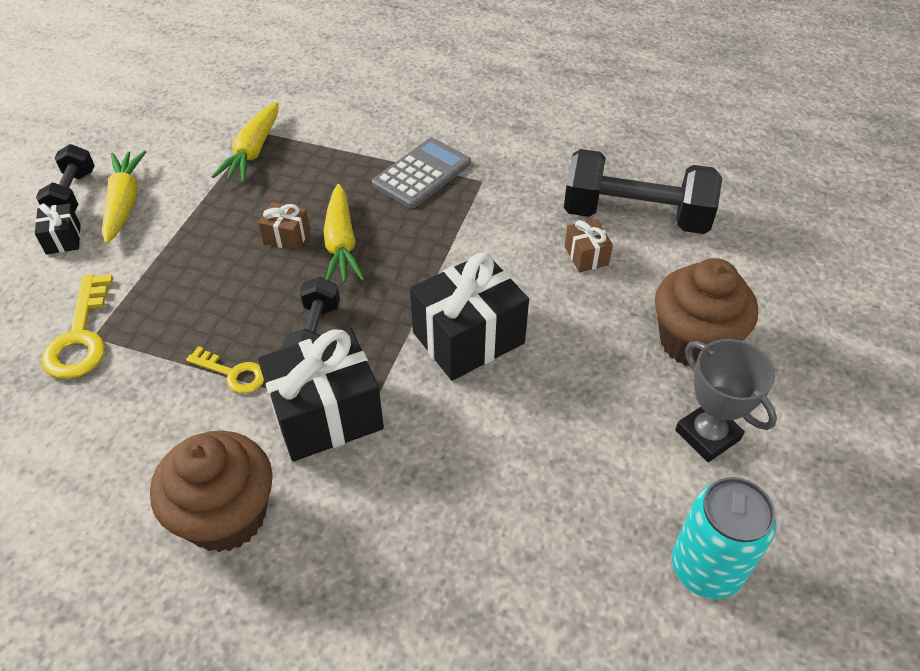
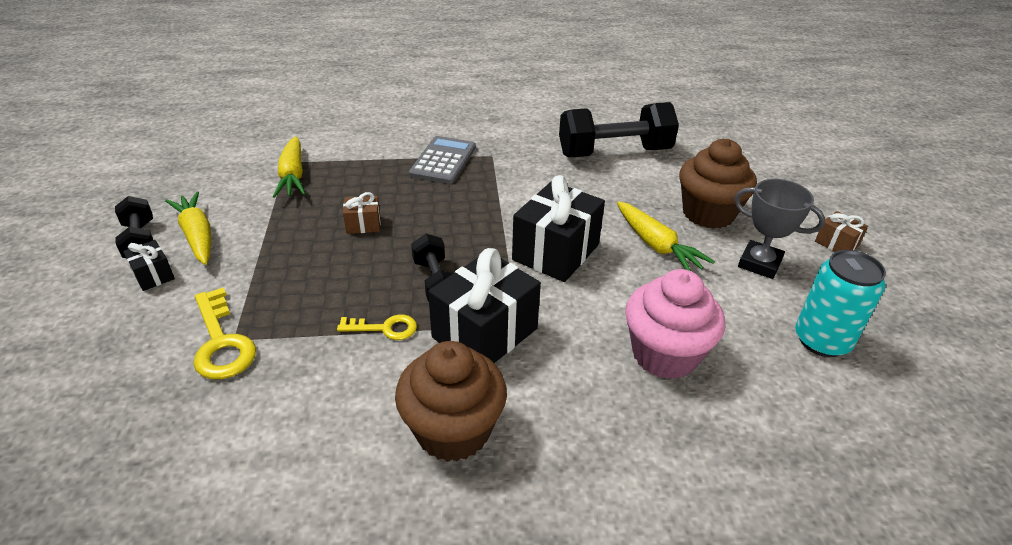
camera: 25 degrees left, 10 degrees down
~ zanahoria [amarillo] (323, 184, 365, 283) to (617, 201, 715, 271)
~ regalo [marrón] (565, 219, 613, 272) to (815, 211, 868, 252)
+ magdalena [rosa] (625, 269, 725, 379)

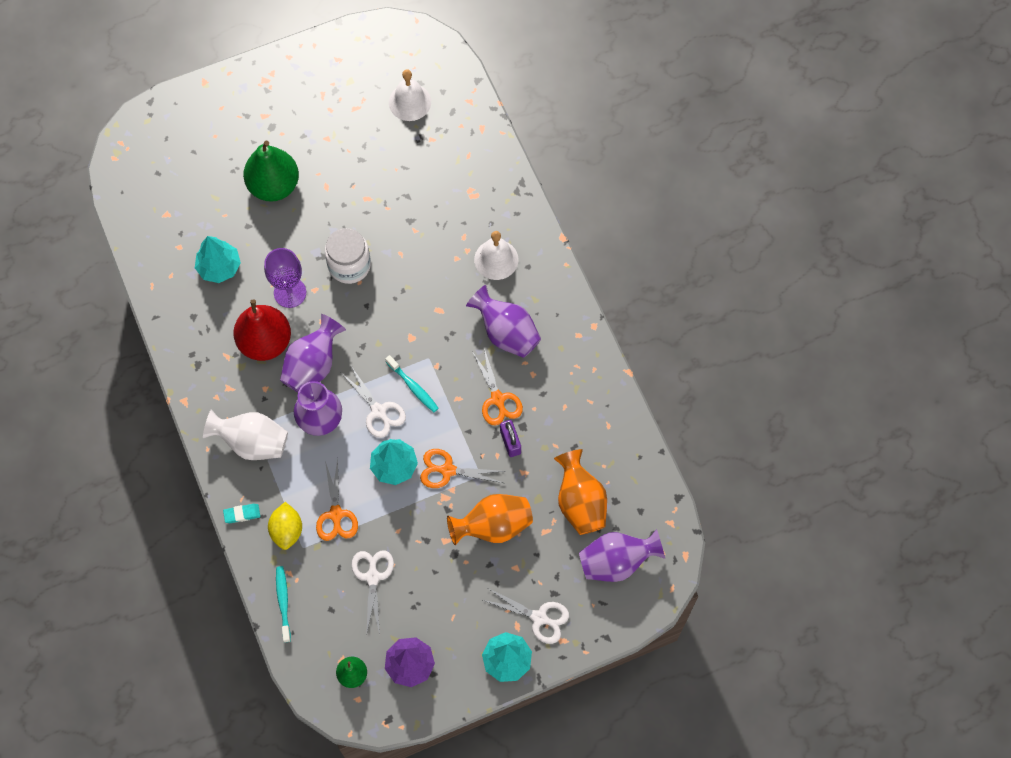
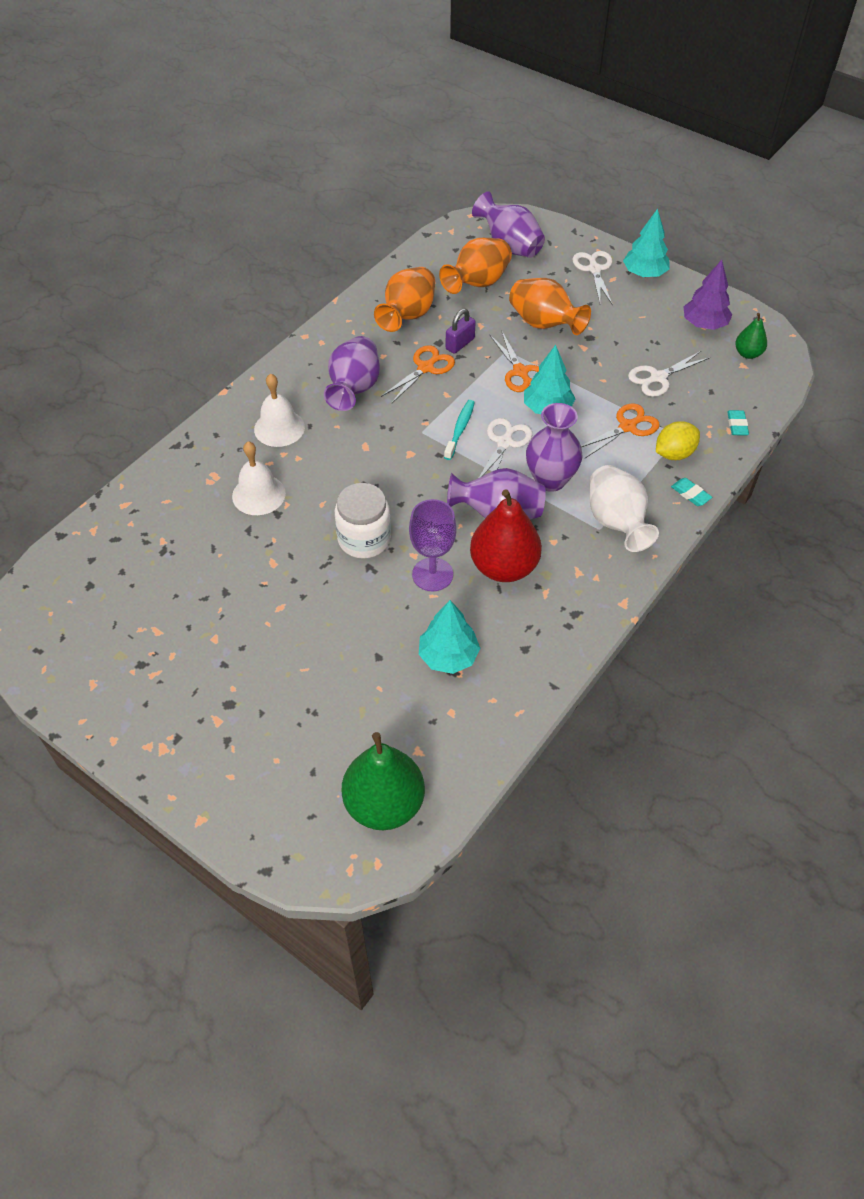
camera: 120 degrees left, 15 degrees down
~ campana [blanco] (389, 69, 431, 121) to (232, 441, 286, 515)
~ pera [verde] (243, 141, 299, 202) to (342, 732, 425, 830)
~ cepillo de dientes [turquesa] (276, 566, 291, 642) to goma de borrar [turquesa] (727, 410, 749, 435)
+ florero [naranja] (374, 267, 435, 332)

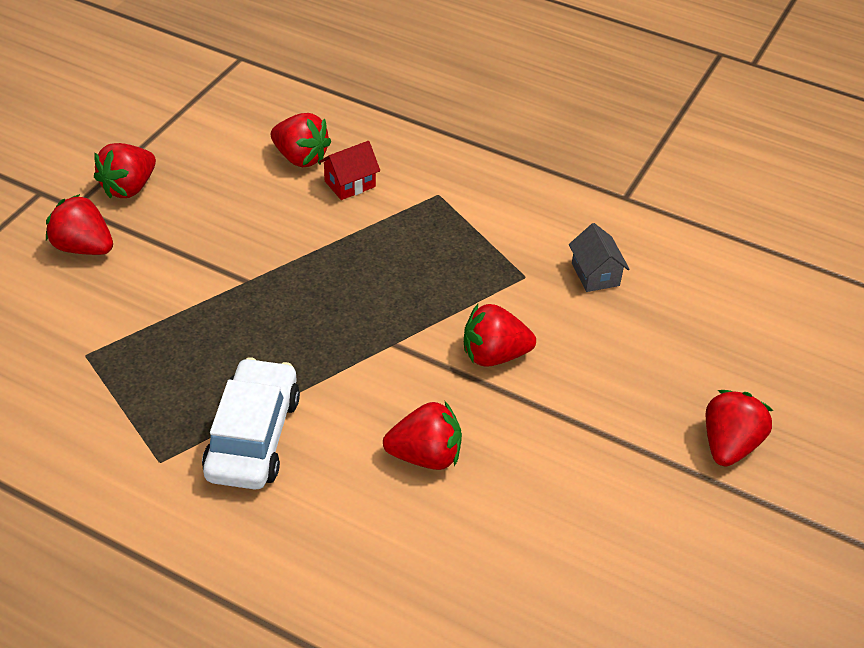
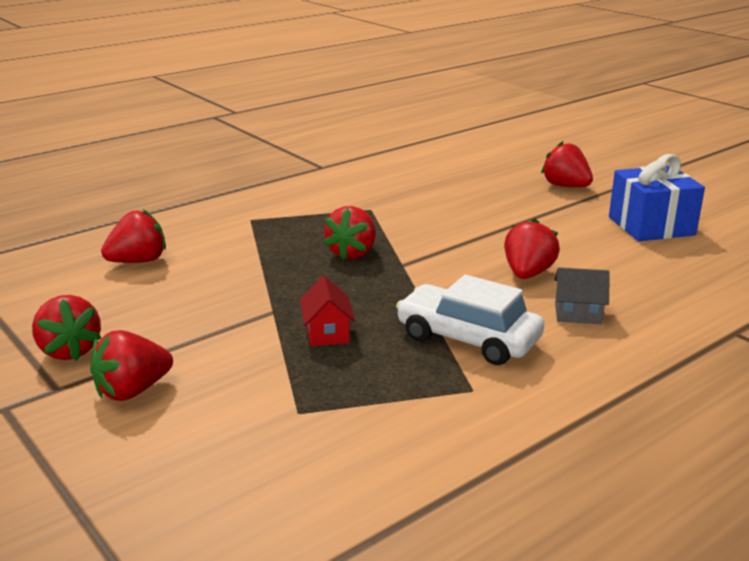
camera: 65 degrees left, 20 degrees down
~ casa [rojo] (319, 141, 380, 200) to (300, 276, 355, 346)
~ casa [gris] (569, 223, 629, 292) to (554, 268, 610, 324)
~ fresa [rojo] (464, 304, 536, 367) to (324, 206, 376, 260)
+ regalo [azul] (609, 154, 705, 241)

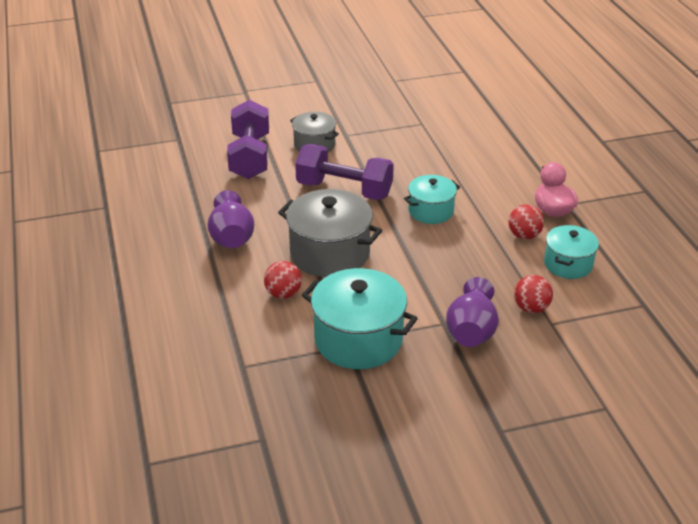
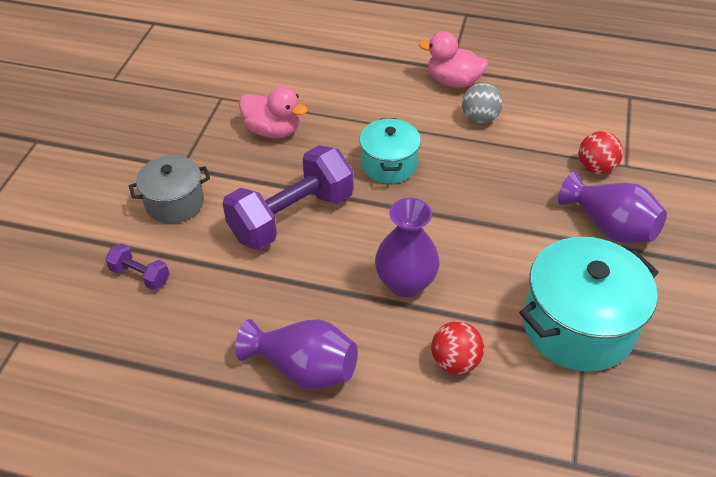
camera: 60 degrees left, 10 degrees up
~ mancuerna [morado] (227, 100, 269, 179) = (105, 244, 169, 290) x0.45
~ olla [gris] (278, 189, 382, 277) to florero [morado] (375, 198, 440, 297)
~ pelota [rojo] (509, 204, 544, 239) to pelota [gris] (462, 83, 502, 124)
- olla [turquesa] (544, 225, 599, 279)
+ pato [rosa] (239, 86, 308, 138)

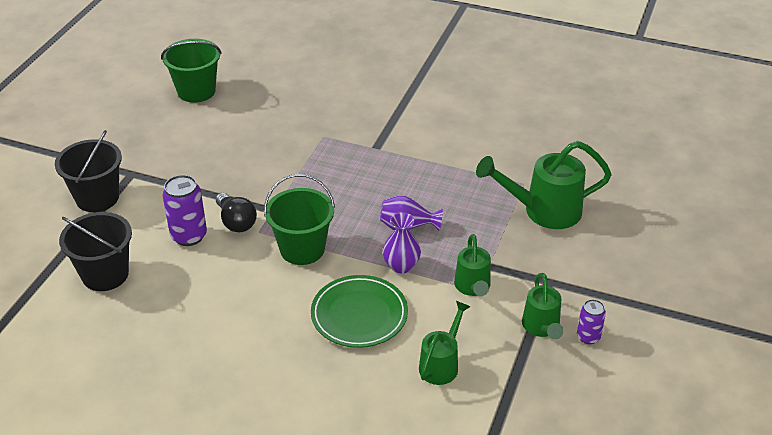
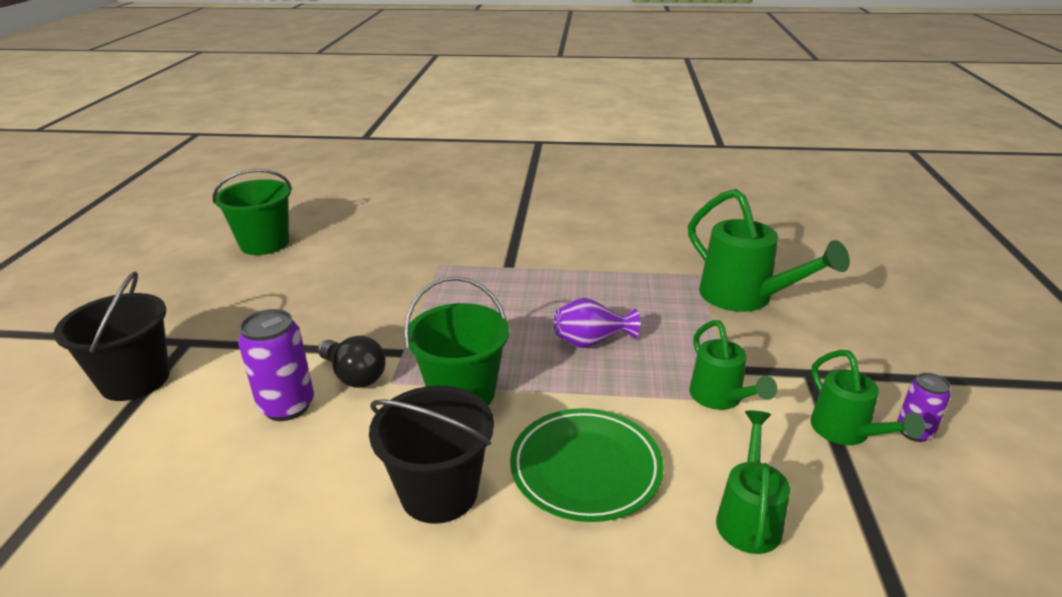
camera: 15 degrees left, 10 degrees down
~ regadera [verde] (476, 141, 612, 229) = (688, 189, 850, 312) 105 degrees counterclockwise
~ balde [negro] (59, 212, 132, 291) to (369, 385, 494, 524)
- florero [morado] (383, 212, 421, 273)

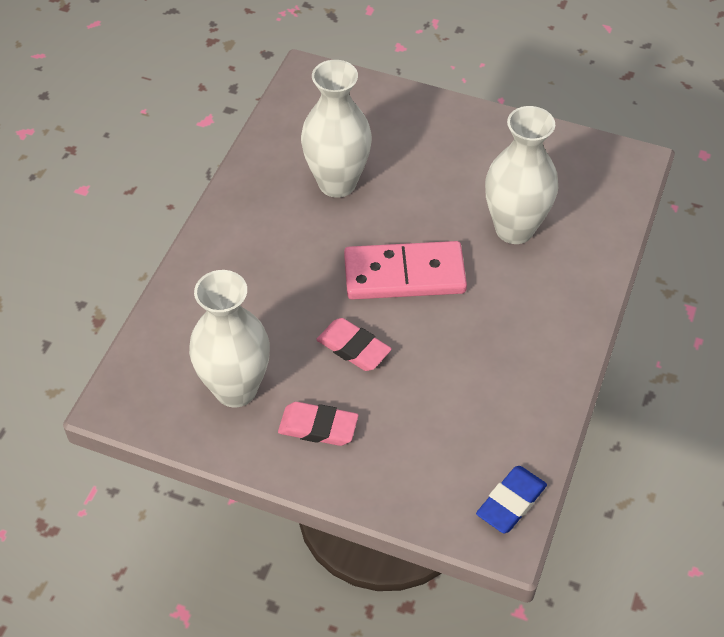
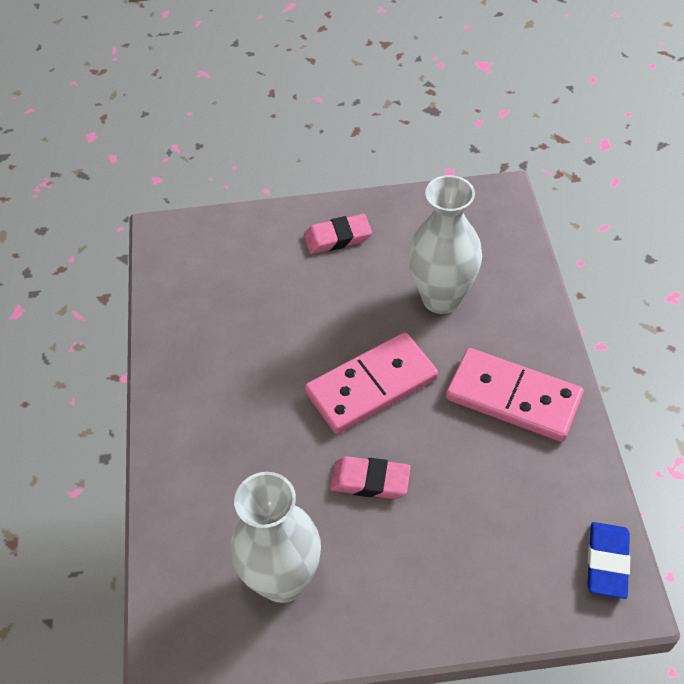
camera: 25 degrees left, 0 degrees up
- florero [blanco] (301, 60, 372, 198)
~ goma de borrar [rosa] (278, 402, 358, 446) to (304, 214, 372, 254)
+ ficha de dominó [rosa] (446, 348, 584, 442)

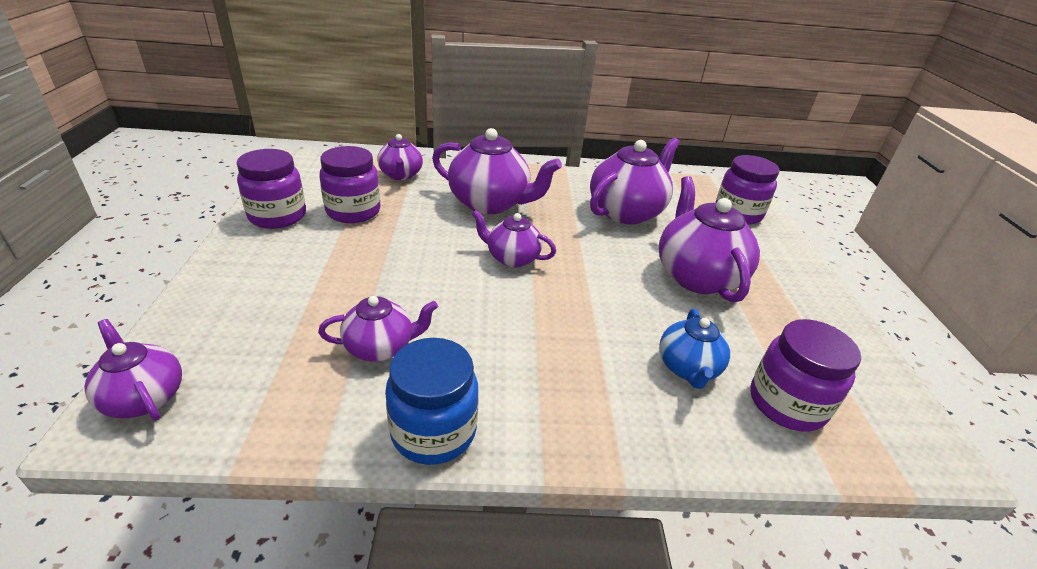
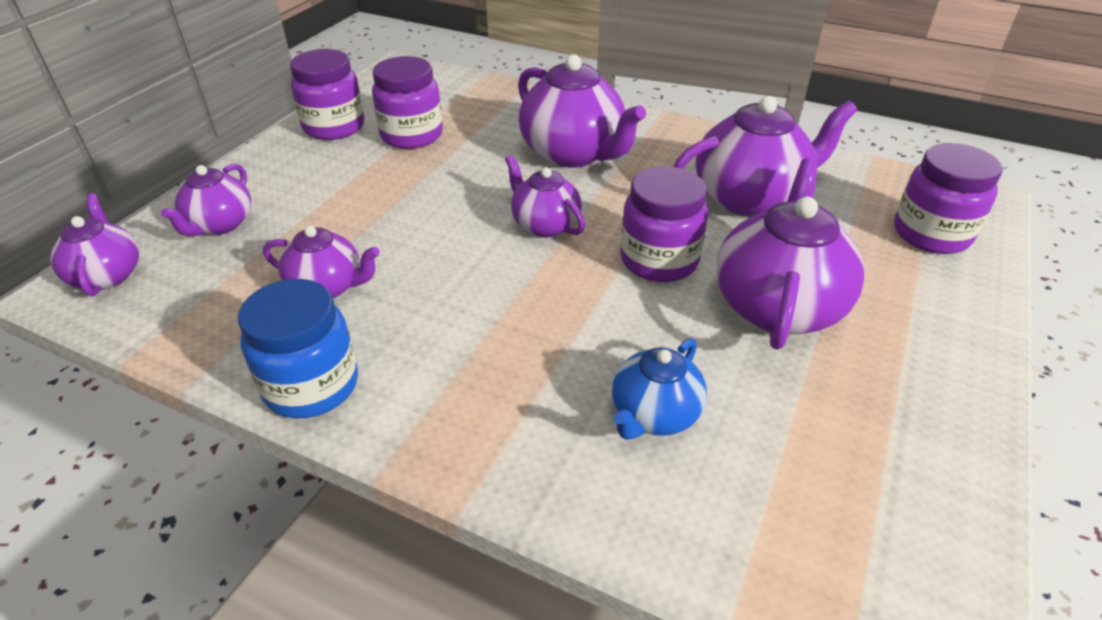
camera: 30 degrees right, 5 degrees up
~ tetera [morado] (377, 134, 423, 180) to (161, 164, 251, 236)
~ tarro [morado] (750, 319, 861, 432) to (620, 166, 708, 282)

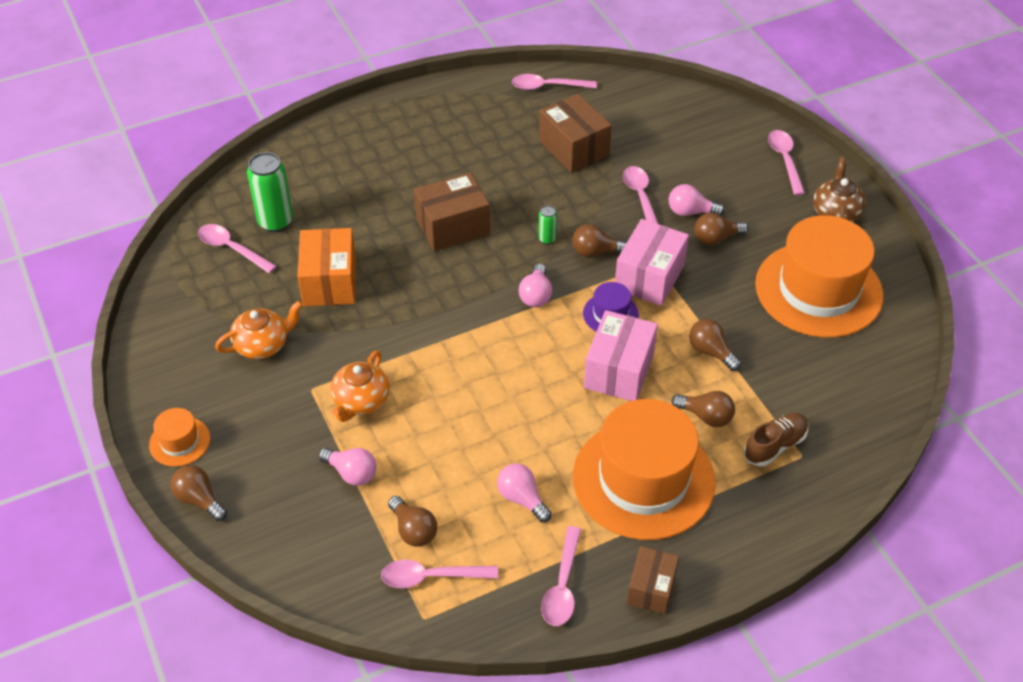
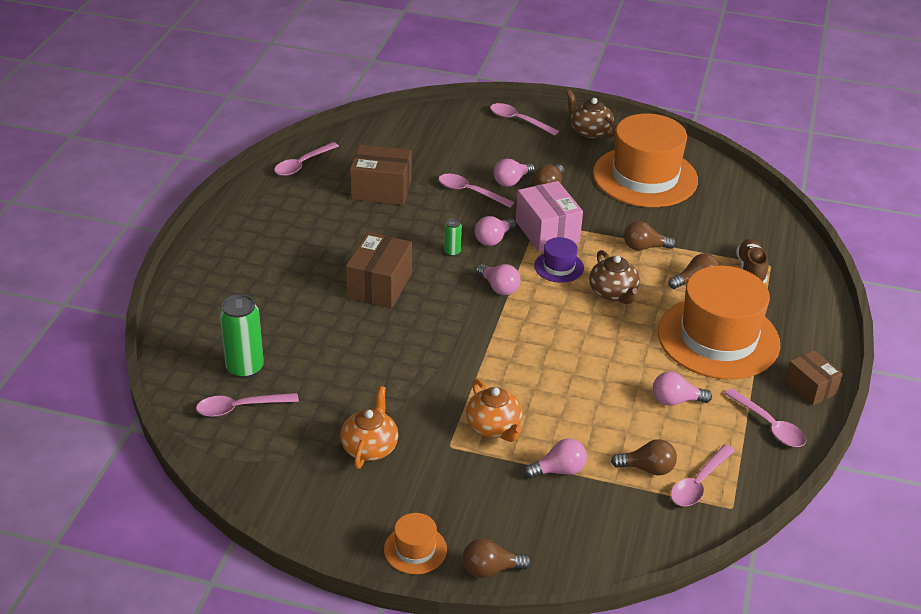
camera: 50 degrees left, 10 degrees down
~ bombilla [marrón] (572, 224, 627, 257) to bombilla [rosa] (475, 216, 516, 246)
- caja [naranja] (298, 228, 356, 306)
~ caja [rosa] (584, 310, 658, 401) to tetera [marrón] (589, 250, 640, 304)

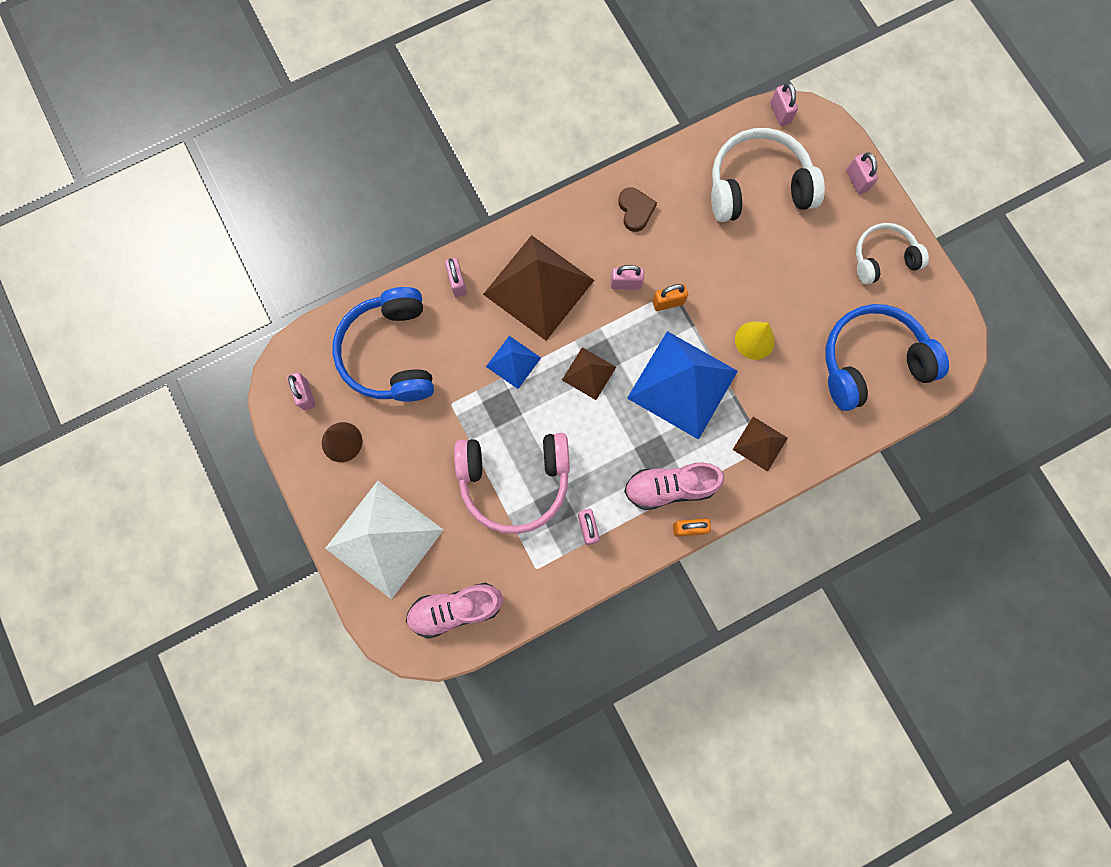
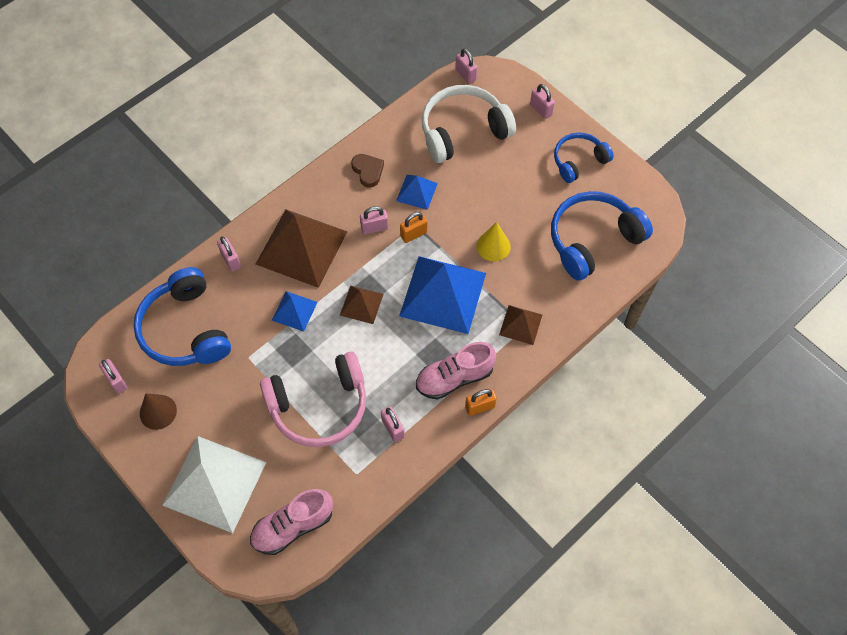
camera: 15 degrees left, 15 degrees down
~ auriculares [blanco] (856, 223, 929, 285) to auriculares [azul] (554, 132, 614, 183)
+ pirámide [azul] (396, 175, 438, 210)

